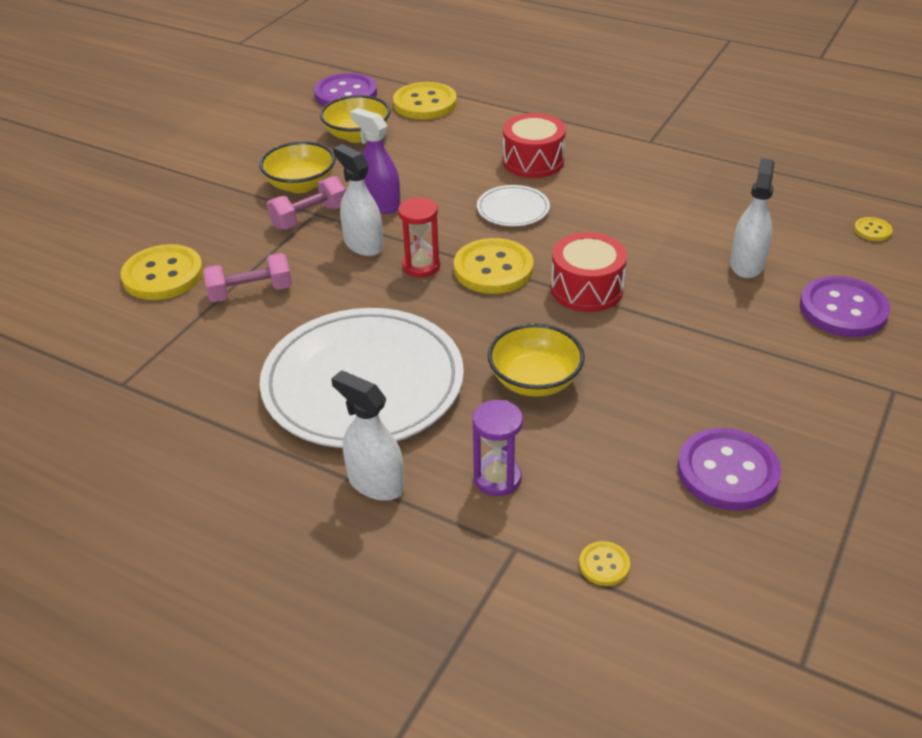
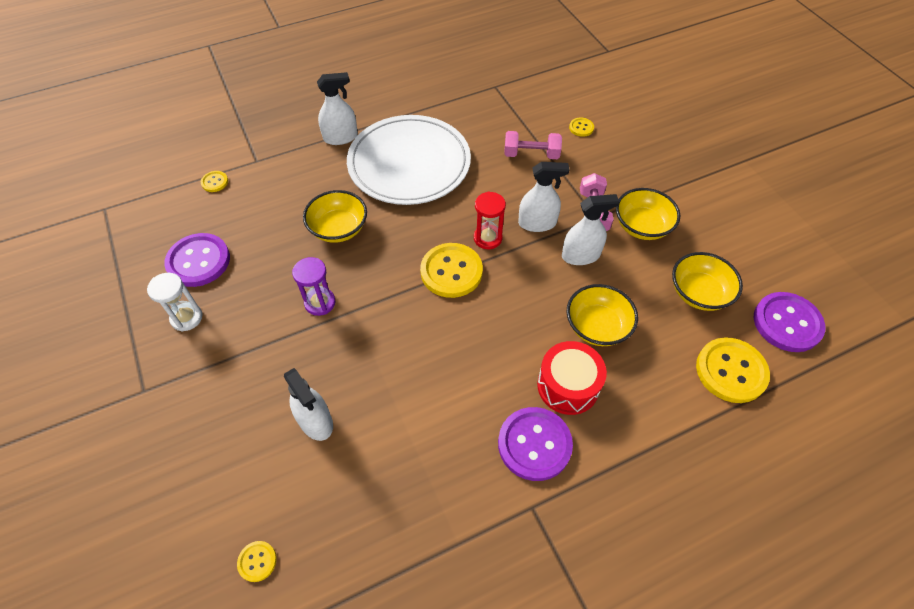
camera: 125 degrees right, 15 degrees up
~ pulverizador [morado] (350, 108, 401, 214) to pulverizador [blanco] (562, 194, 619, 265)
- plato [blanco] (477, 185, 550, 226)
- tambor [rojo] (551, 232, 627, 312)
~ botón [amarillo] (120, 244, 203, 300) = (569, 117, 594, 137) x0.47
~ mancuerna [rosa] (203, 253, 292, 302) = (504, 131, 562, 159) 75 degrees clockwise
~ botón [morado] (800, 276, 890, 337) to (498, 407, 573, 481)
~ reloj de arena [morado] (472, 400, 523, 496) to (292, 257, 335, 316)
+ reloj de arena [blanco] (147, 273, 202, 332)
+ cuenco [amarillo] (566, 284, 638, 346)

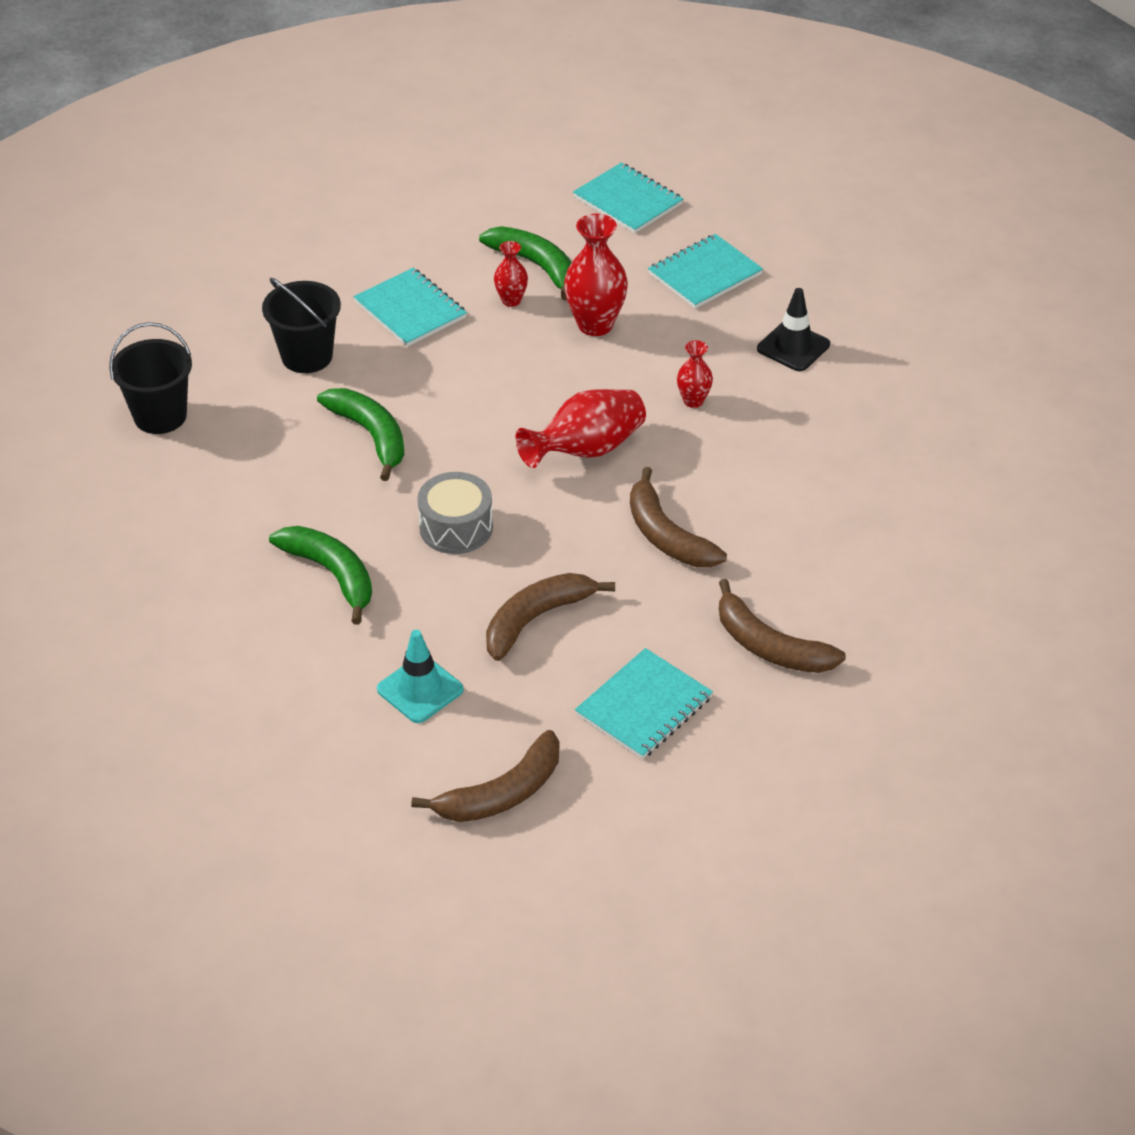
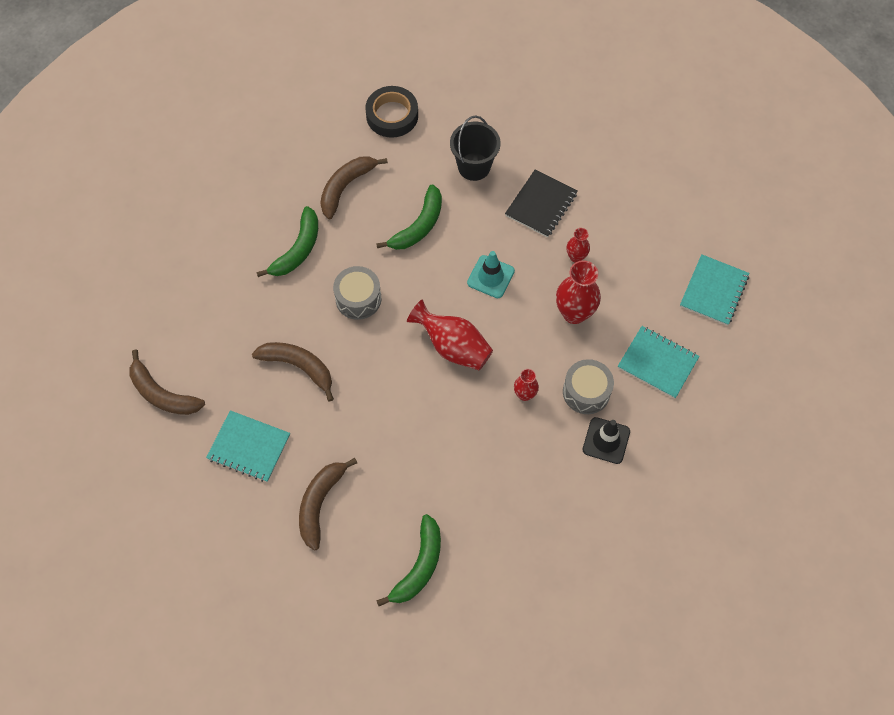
camera: 70 degrees right, 20 degrees up
~ plátano [verde] (479, 226, 572, 300) to (376, 514, 441, 606)
~ cuaderno [turquesa] (354, 268, 467, 347) to cuaderno [negro] (505, 169, 578, 238)
~ balde [negro] (109, 322, 192, 434) to cinta adhesiva [negro] (365, 86, 418, 138)
~ plátano [marrón] (630, 467, 727, 567) to (320, 156, 388, 219)
~ cono de tráfico [turquesa] (377, 630, 464, 723) to (467, 251, 515, 298)
+ tambor [gris] (563, 359, 614, 414)

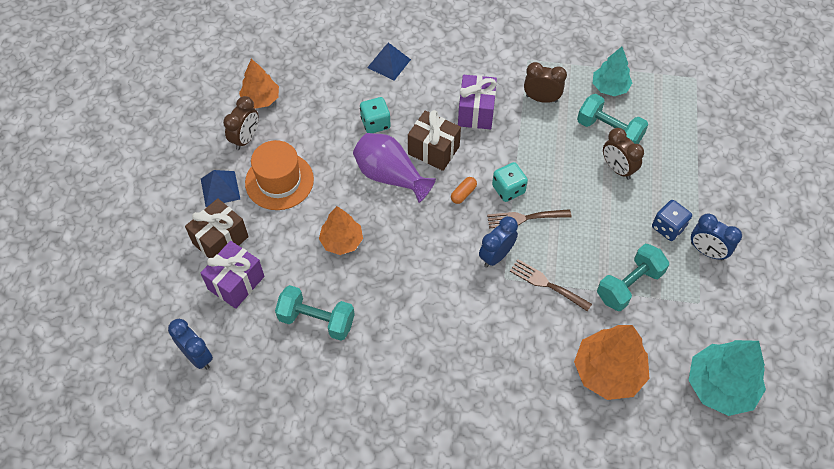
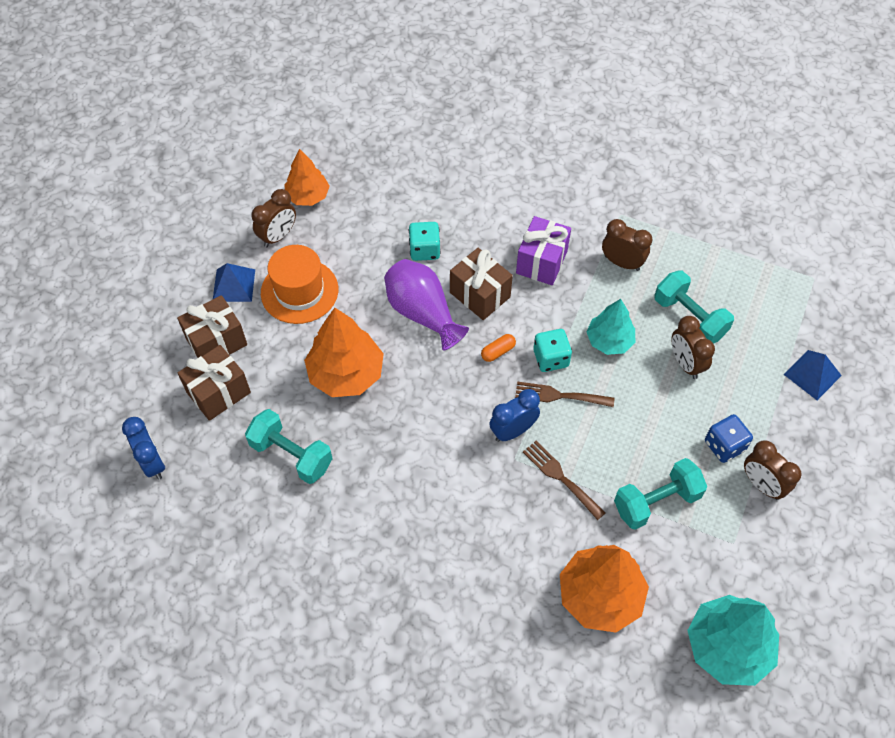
camera: 15 degrees right, 0 degrees up
~ pirámide [azul] (367, 42, 411, 81) to (784, 350, 842, 400)
~ árbol [turquesa] (593, 47, 632, 96) to (586, 299, 635, 355)
~ árbol [naranja] (319, 206, 363, 255) = (304, 308, 384, 397) x1.56
~ despertador [azul] (691, 214, 742, 261) to despertador [marrón] (744, 440, 801, 500)
~ regalo [morado] (201, 241, 265, 309) to regalo [marrón] (178, 345, 251, 421)

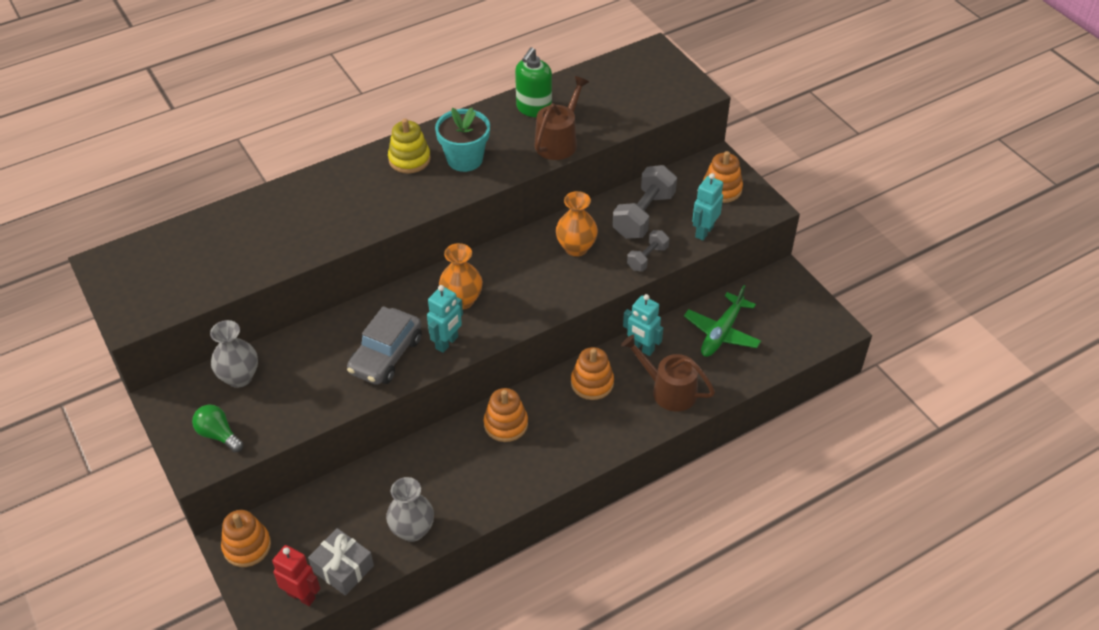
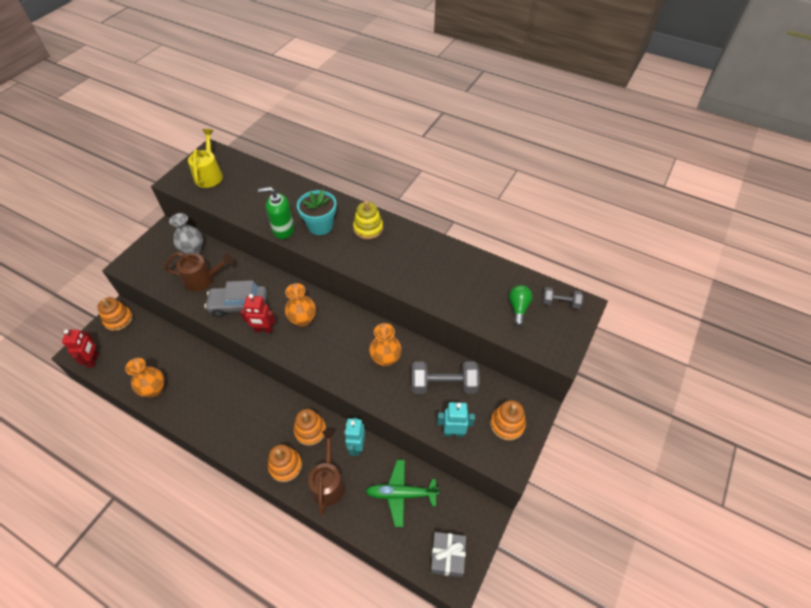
camera: 60 degrees right, 5 degrees up
~ dispensador de jabón [verde] (515, 47, 552, 117) to (258, 187, 294, 239)
~ regadera [marrón] (534, 76, 589, 160) to (164, 252, 233, 292)
~ maceta [turquesa] (435, 107, 490, 172) to (297, 190, 337, 235)
~ mancuerna [gris] (627, 230, 669, 271) to (542, 287, 583, 309)
~ robot [turquesa] (427, 285, 463, 353) to robot [rojo] (240, 294, 276, 333)
~ juguete apilable [naranja] (484, 388, 528, 442) to (268, 444, 302, 482)
~ bombilla [verde] (192, 404, 243, 452) to (509, 285, 533, 326)
~ florero [gris] (386, 477, 434, 542) to florero [naranja] (125, 358, 165, 397)
~ regalo [gris] (308, 528, 374, 596) to (431, 532, 466, 577)
+ regadera [amarillo] (188, 129, 223, 188)

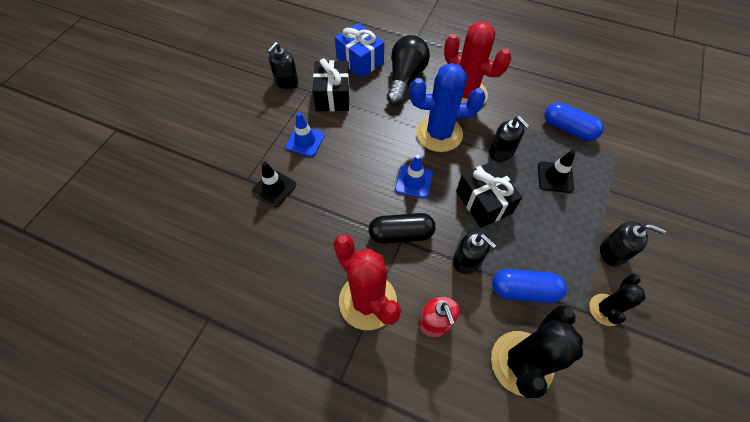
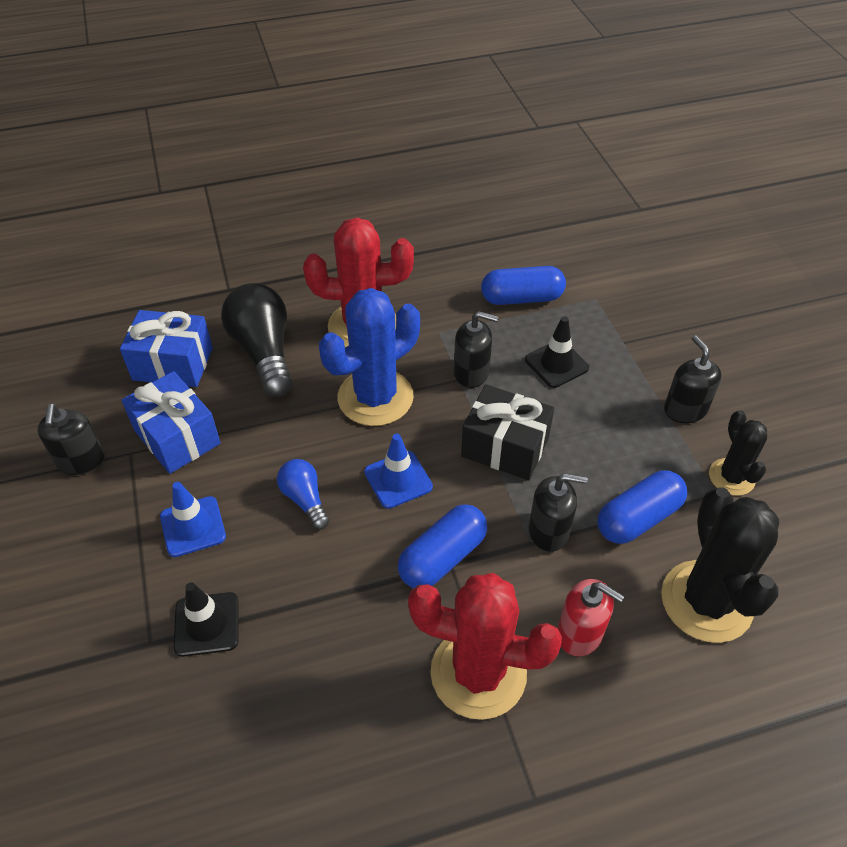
camera: 40 degrees left, 10 degrees down
~ regalo [negro] (312, 58, 350, 111) to regalo [azul] (122, 371, 221, 474)
~ cápsula [negro] (369, 213, 436, 244) to cápsula [azul] (398, 504, 487, 588)
~ dispensador de jabón [negro] (600, 221, 666, 266) = (664, 335, 722, 423) 90 degrees counterclockwise
+ bombilla [azul] (277, 459, 330, 530)

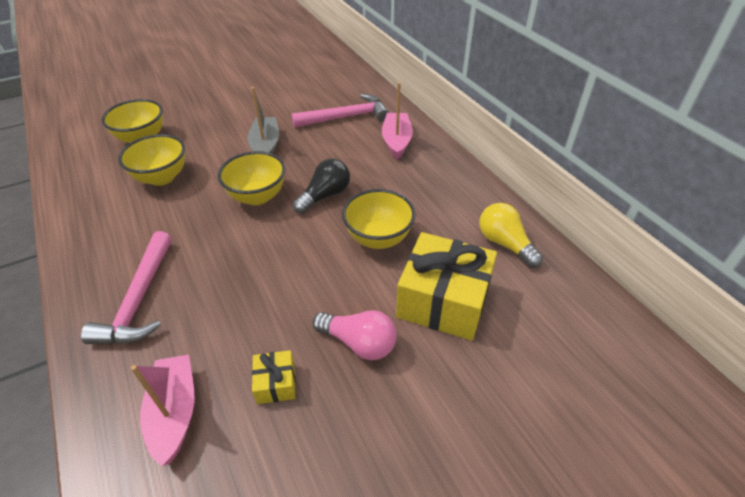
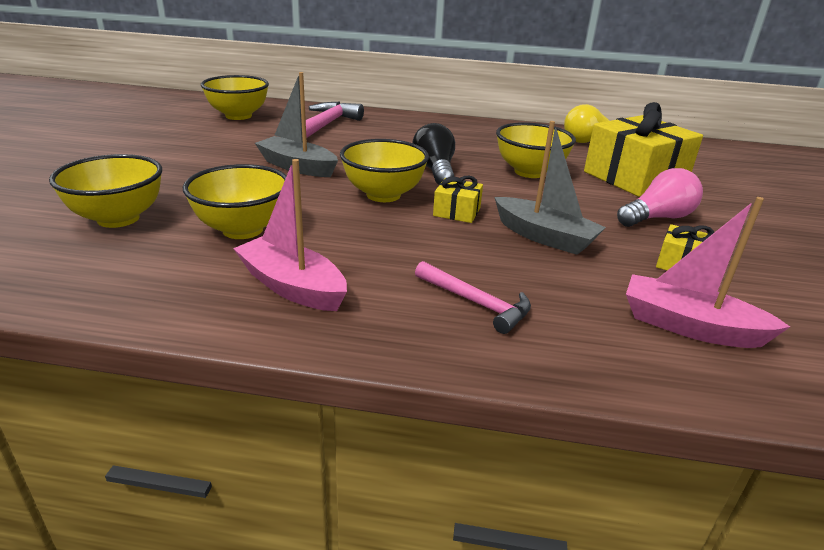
camera: 55 degrees left, 15 degrees down
~ barco [rosa] (382, 82, 413, 160) to (233, 159, 347, 311)
~ martillo [rosa] (81, 231, 172, 344) = (415, 261, 531, 334) x0.62
+ cuenco [amarillo] (201, 75, 269, 120)
+ barco [gris] (495, 121, 606, 255)
+ regalo [amarillo] (433, 176, 483, 223)

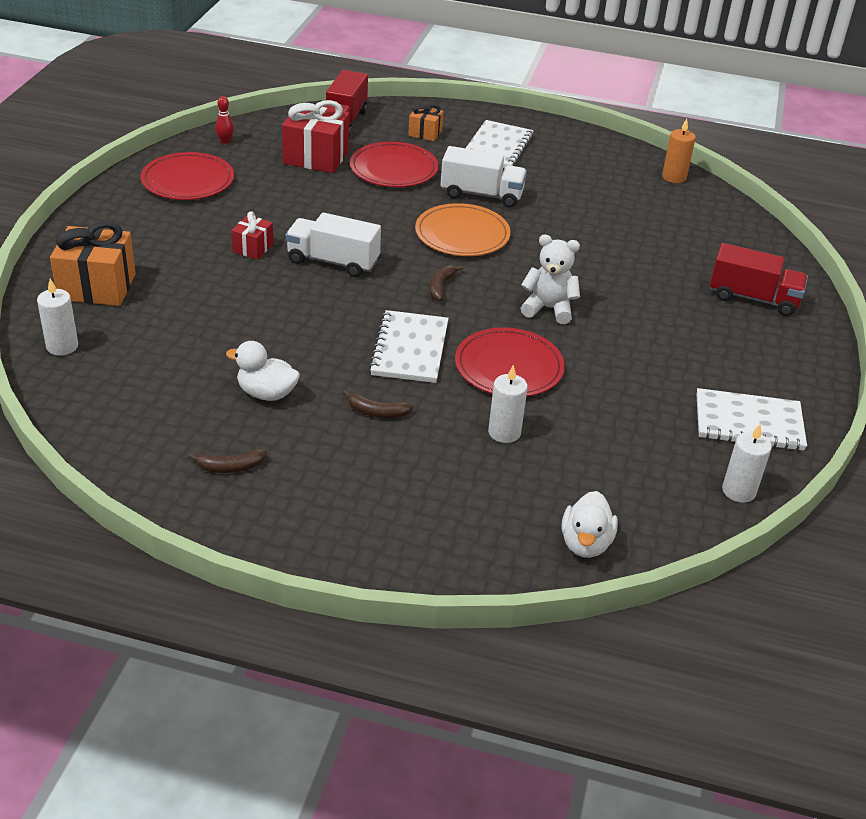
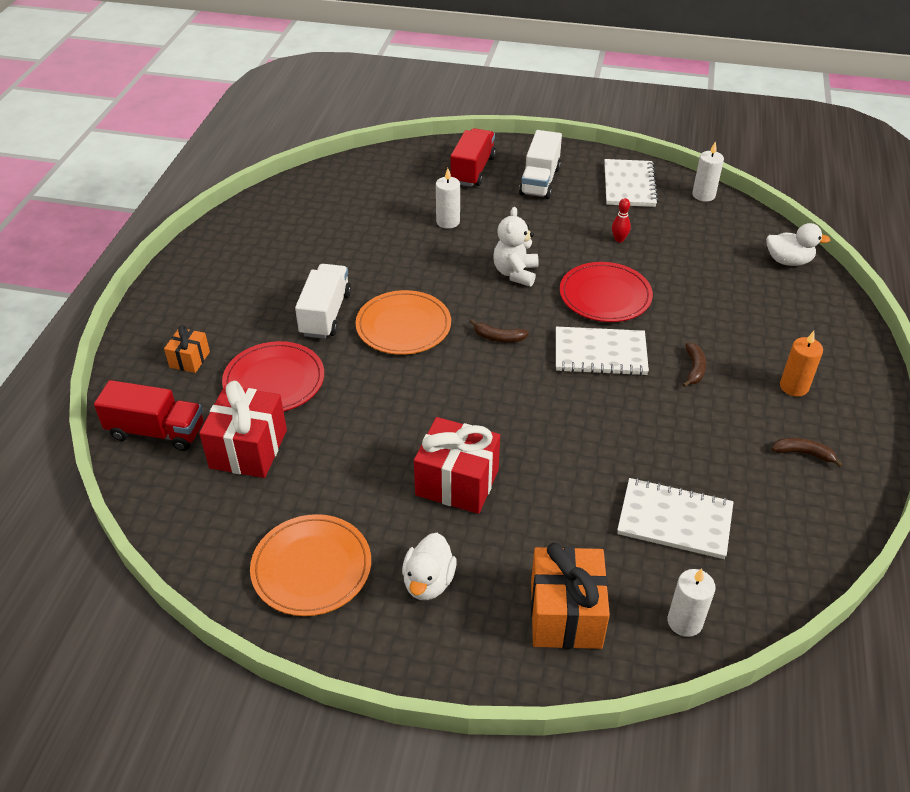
camera: 90 degrees left, 5 degrees up
~ bolo [rojo] (215, 96, 234, 144) to (612, 198, 631, 243)
~ vela [naranja] (662, 119, 696, 183) to (780, 331, 823, 397)
~ cuaderno [blanco] (466, 120, 534, 168) to (617, 478, 733, 559)
~ plato [rojo] (141, 152, 234, 200) to plato [naranja] (250, 514, 371, 616)
~ regalo [rojo] (231, 211, 273, 260) = (414, 417, 500, 514) x1.86
~ camión [blanco] (286, 213, 381, 277) to (519, 130, 562, 199)
~ pato [blanco] (226, 341, 300, 401) to (402, 533, 457, 600)
~ vela [blanco] (488, 365, 528, 443) to (436, 168, 460, 229)
~ plátano [marrón] (188, 449, 267, 473) = (772, 438, 843, 467) 60 degrees counterclockwise

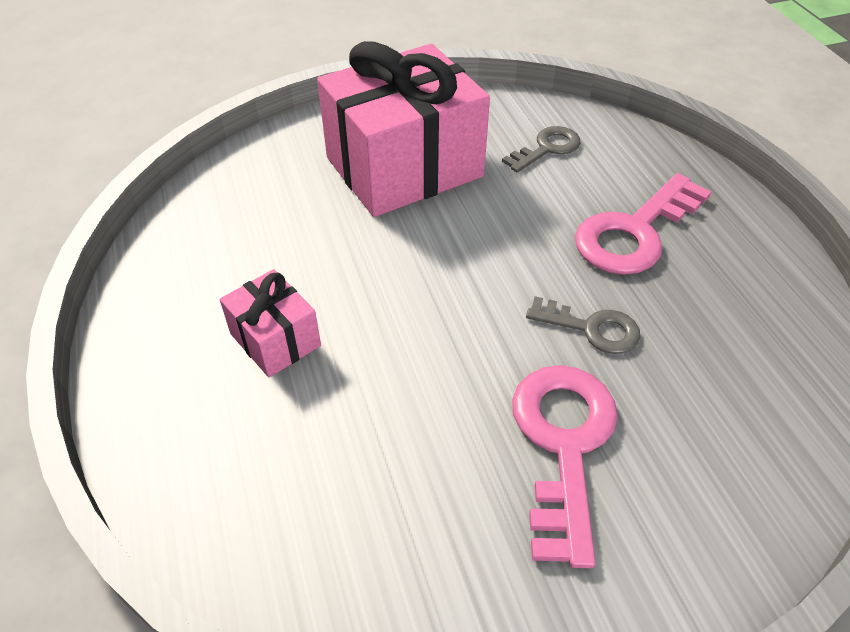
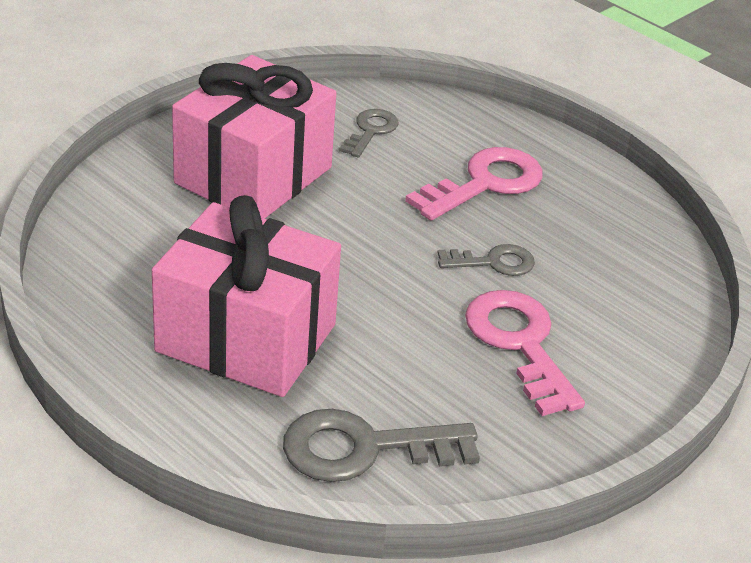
camera: 30 degrees left, 10 degrees down
~ llave [rosa] (575, 173, 712, 275) = (405, 147, 543, 221) 150 degrees counterclockwise
~ regalo [rosa] (220, 269, 321, 377) = (152, 195, 341, 397) x2.12
+ llave [gris] (283, 409, 480, 482)

